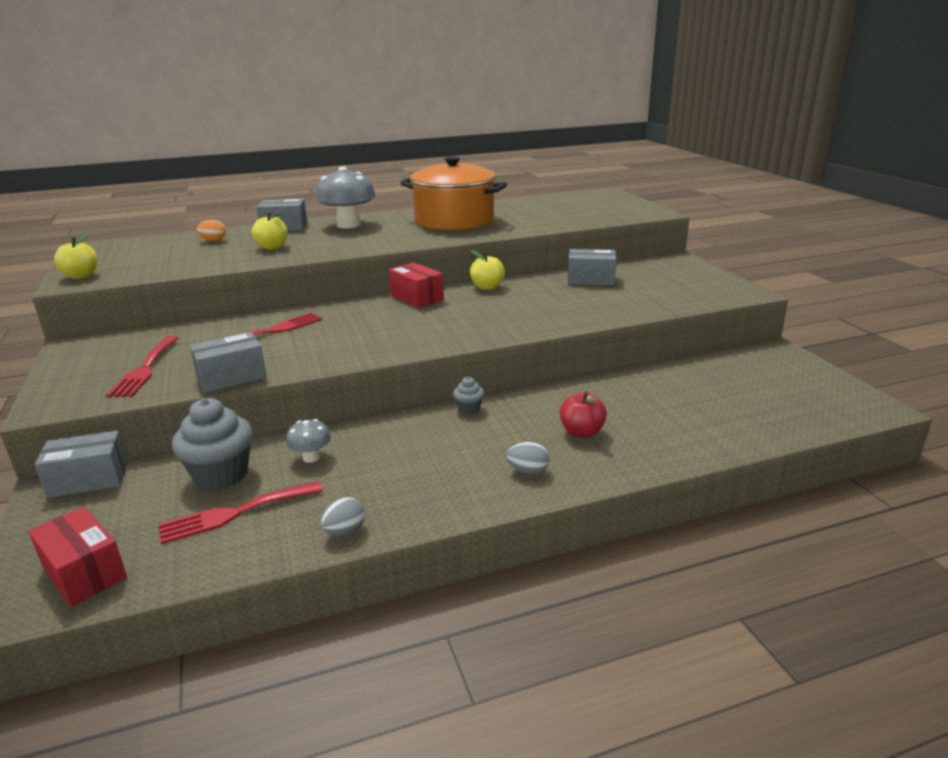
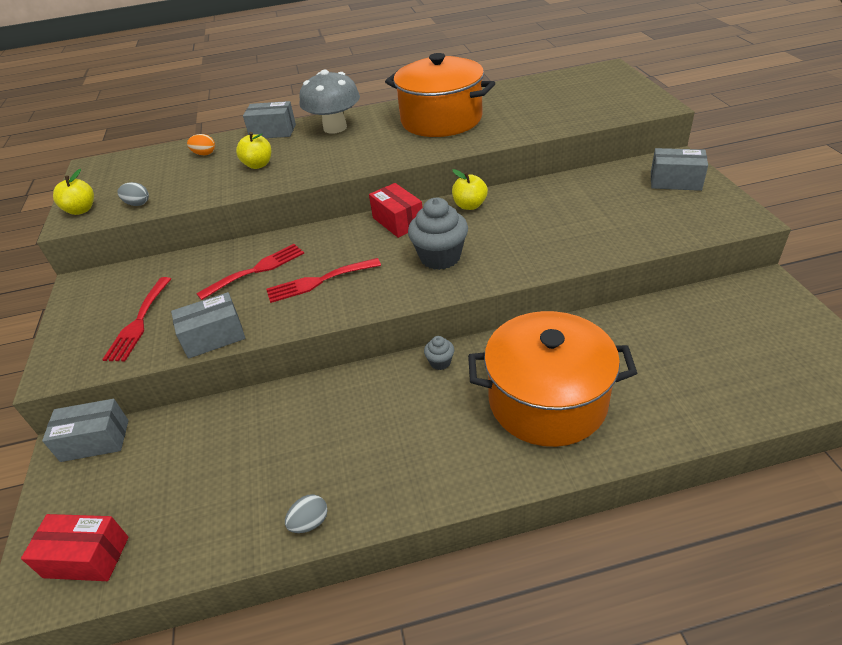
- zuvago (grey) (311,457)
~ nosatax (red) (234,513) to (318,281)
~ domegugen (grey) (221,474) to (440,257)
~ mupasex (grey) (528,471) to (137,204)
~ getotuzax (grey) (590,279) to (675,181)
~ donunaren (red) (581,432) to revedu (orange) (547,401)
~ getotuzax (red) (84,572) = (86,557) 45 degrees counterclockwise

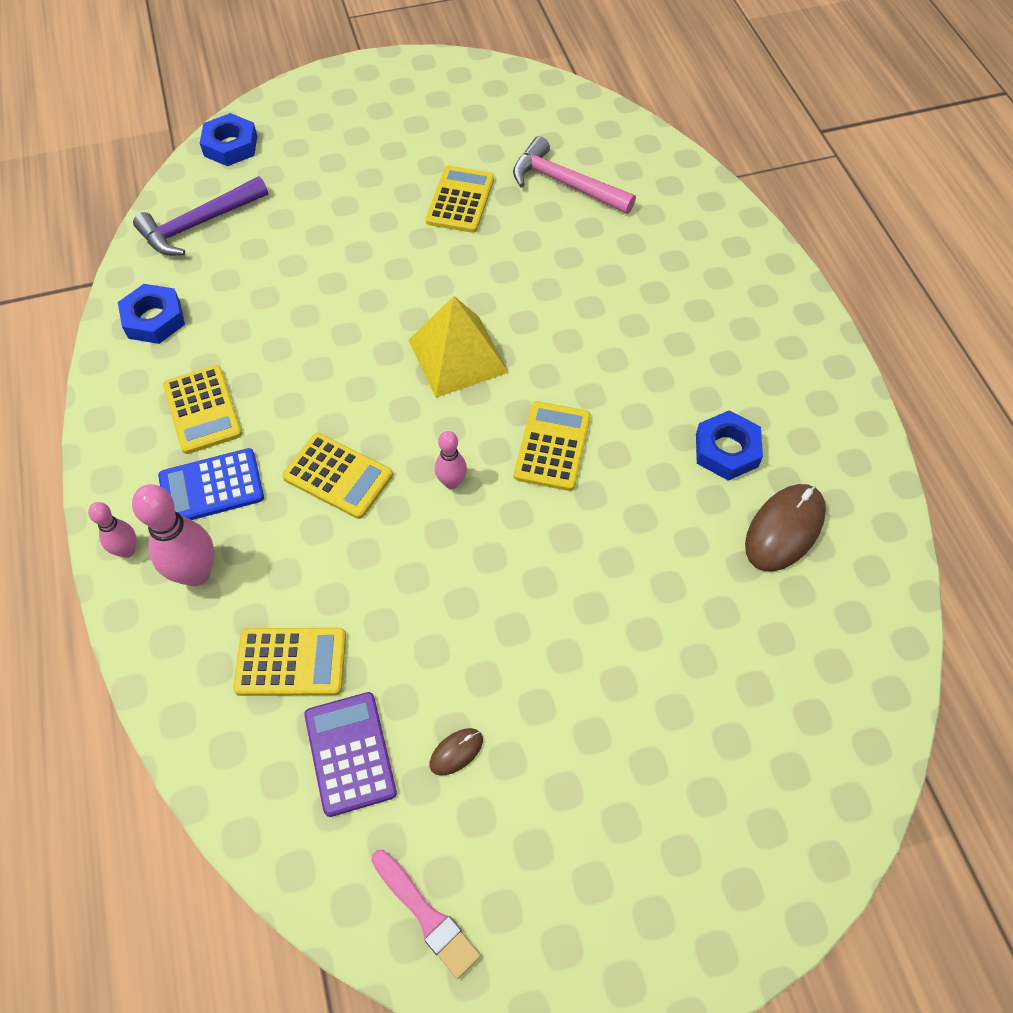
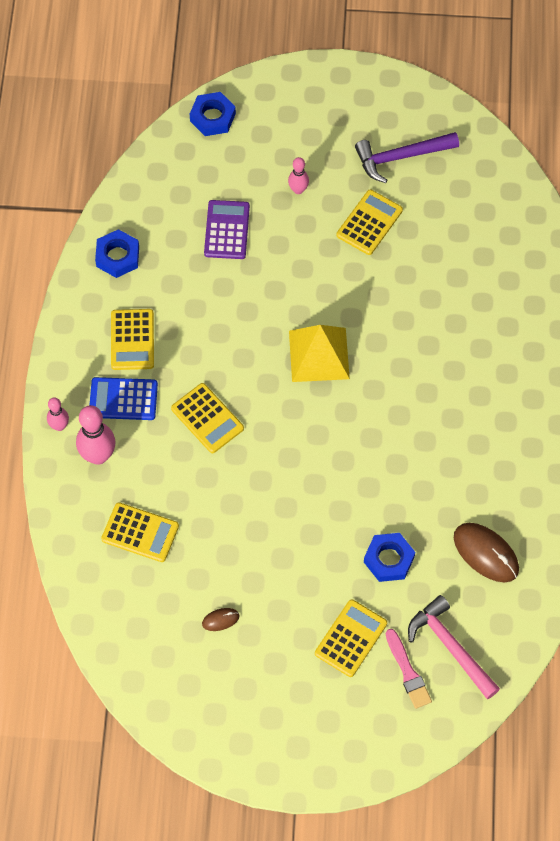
~ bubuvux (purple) (199,224) to (401,157)
~ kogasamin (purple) (350,753) to (227,230)
~ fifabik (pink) (426,915) to (408,672)
~ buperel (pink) (452,482) to (298,190)
~ bubuvux (pink) (565,183) to (451,647)
~ kogasamin (yellow) (552,446) to (351,638)
~ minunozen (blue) (726,450) to (389,559)
~ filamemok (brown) (784,529) = (486,553) 75 degrees clockwise

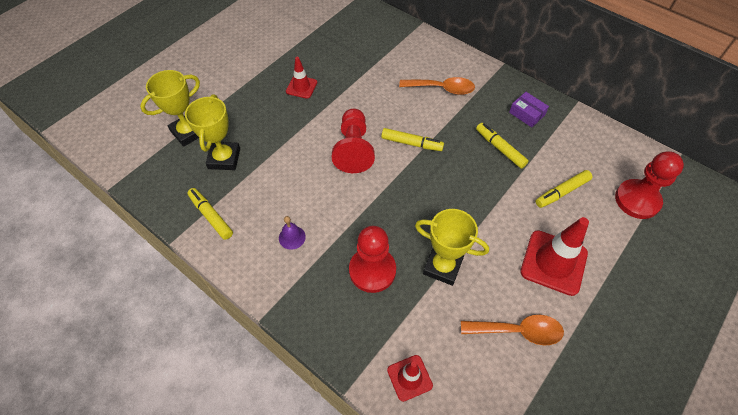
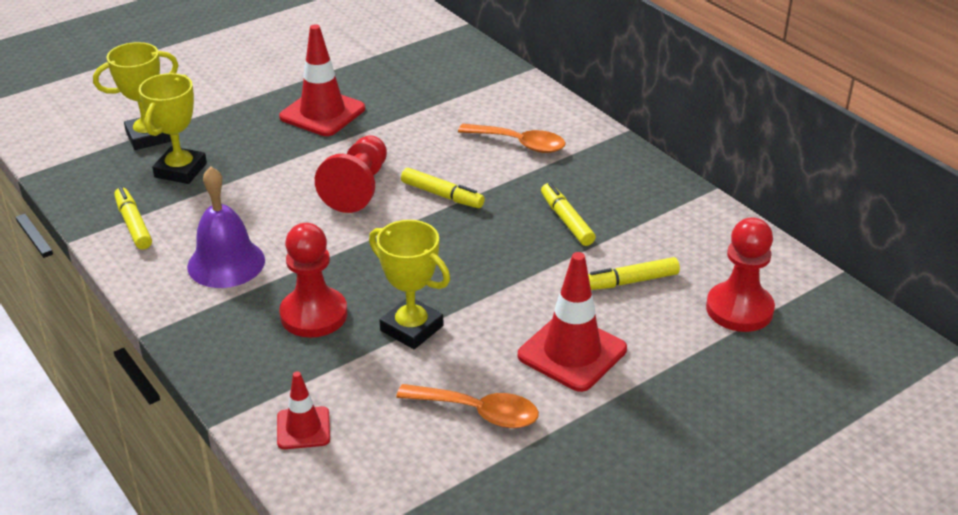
- getotuzax (purple) (526,114)
~ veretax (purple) (292,237) = (226,263) x2.03
~ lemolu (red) (301,87) = (322,113) x1.76

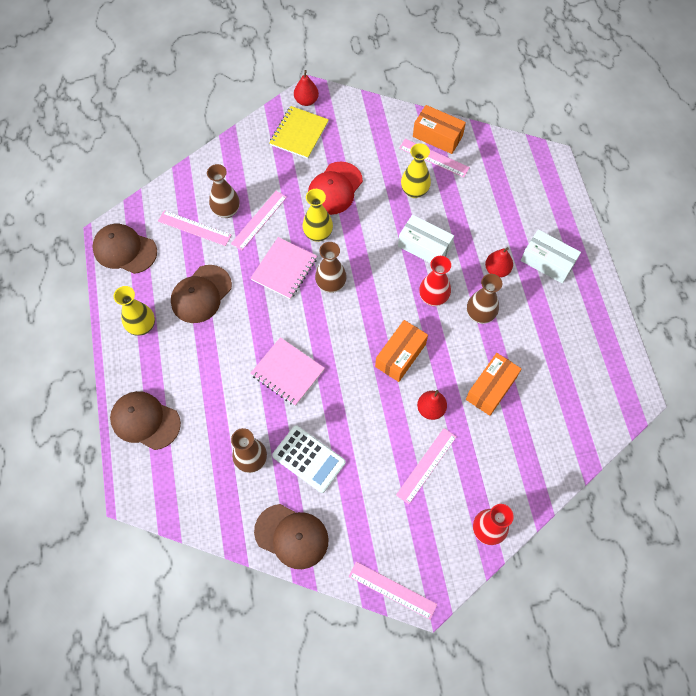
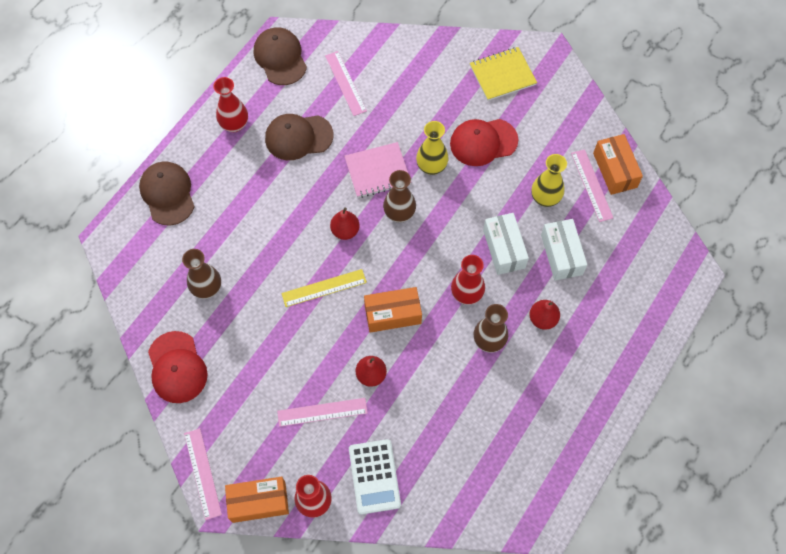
- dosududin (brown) (226,211)
- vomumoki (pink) (259,220)
- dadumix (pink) (287,372)
+ vomumoki (yellow) (324,288)
~ kogasamin (white) (309,459) to (374,476)
~ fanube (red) (306,101) to (345,231)
~ getotuzax (orange) (491,388) to (259,502)
~ getotuzax (white) (547,262) to (561,254)
~ dosududin (yellow) (142,326) to dosududin (red) (234,124)
~ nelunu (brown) (291,536) to nelunu (red) (177,367)

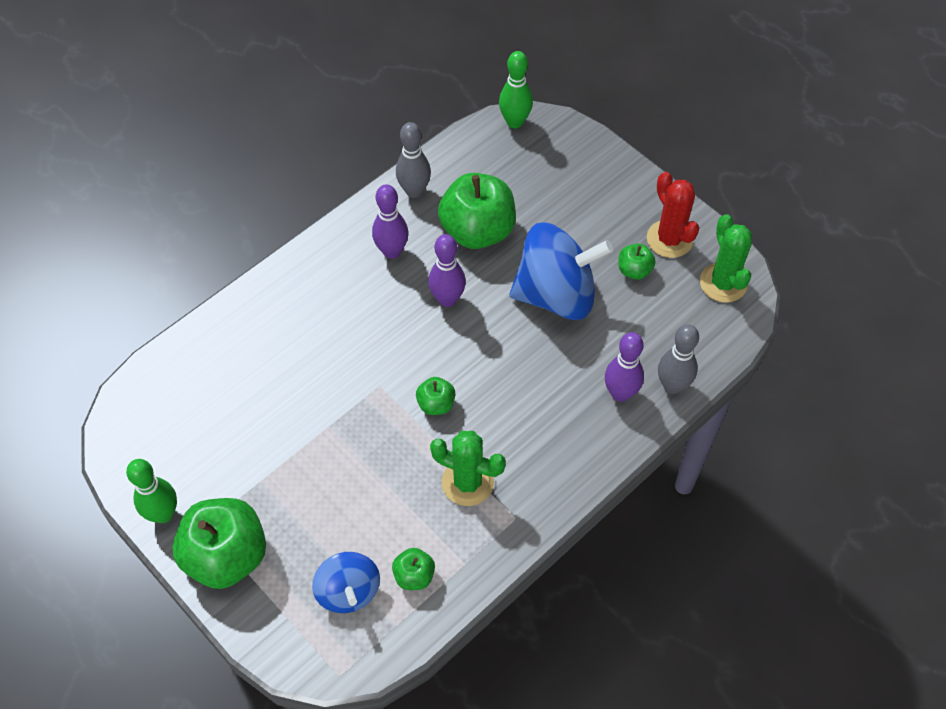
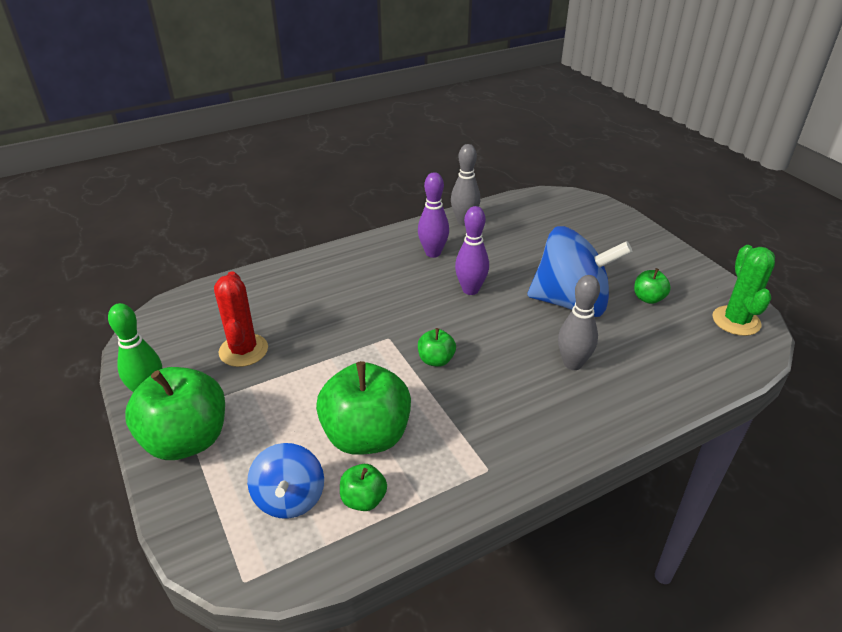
- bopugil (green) (467,482)
- buperel (green) (515,122)
- buperel (purple) (620,393)
~ donunaren (green) (477,231) to (366,436)
~ bopugil (red) (669,239) to (243,350)
~ buperel (grey) (672,386) to (572,363)

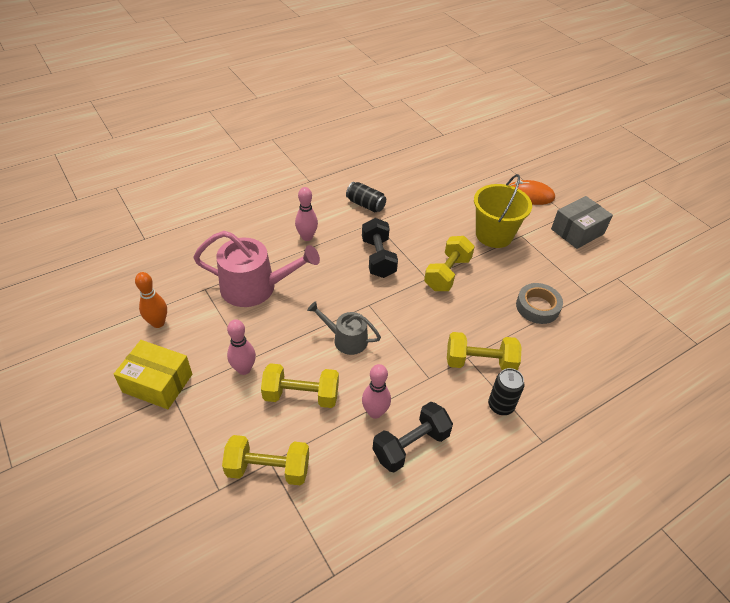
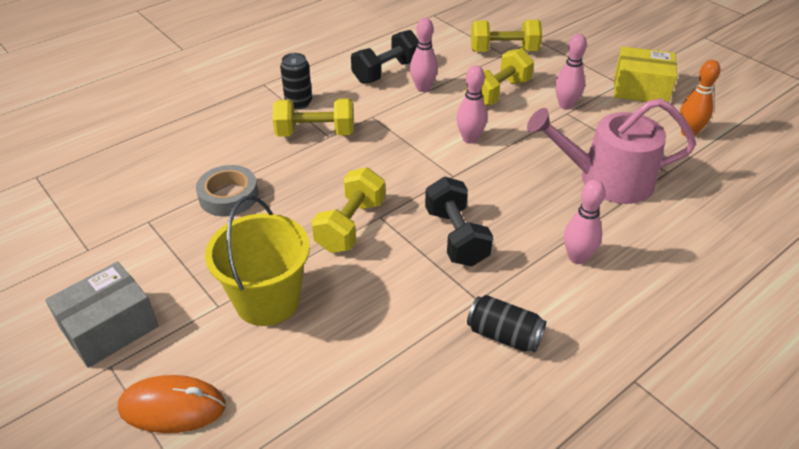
~ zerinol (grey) (346,339) to buperel (pink) (470,139)
~ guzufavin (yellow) (301,395) = (498,92) 45 degrees counterclockwise

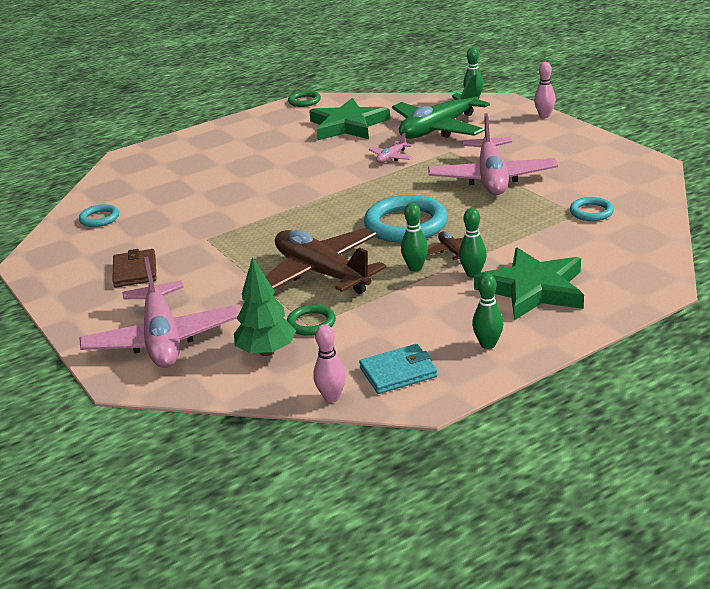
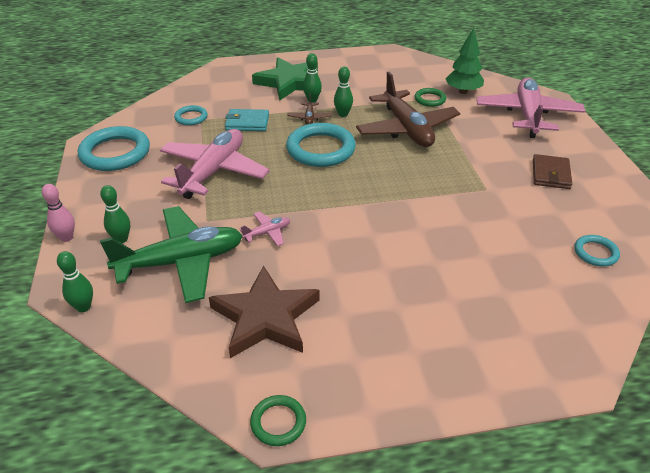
- buperel (pink) (332,397)
+ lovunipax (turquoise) (115,153)
~ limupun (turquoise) (398,372) to (247,122)
~ buperel (green) (488,344) to (121,239)
~ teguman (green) (348,125) to teguman (brown) (265,317)

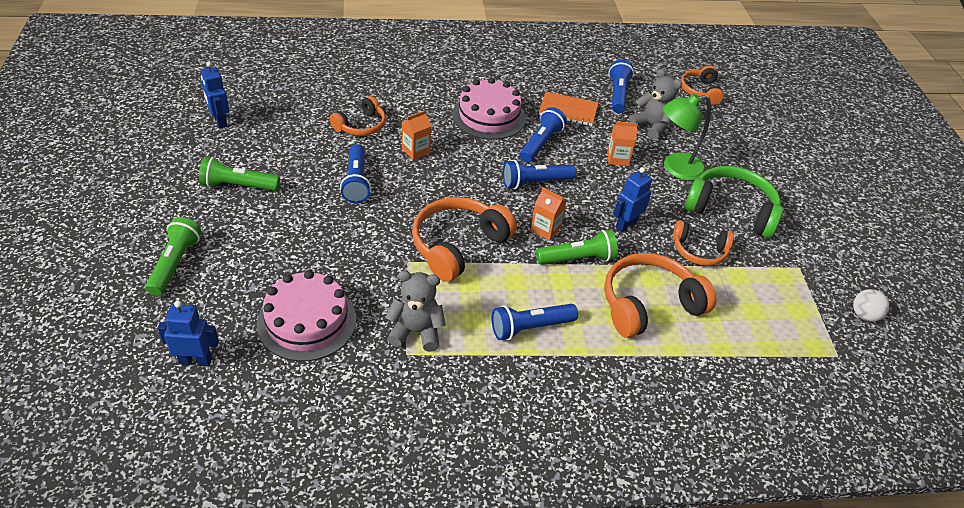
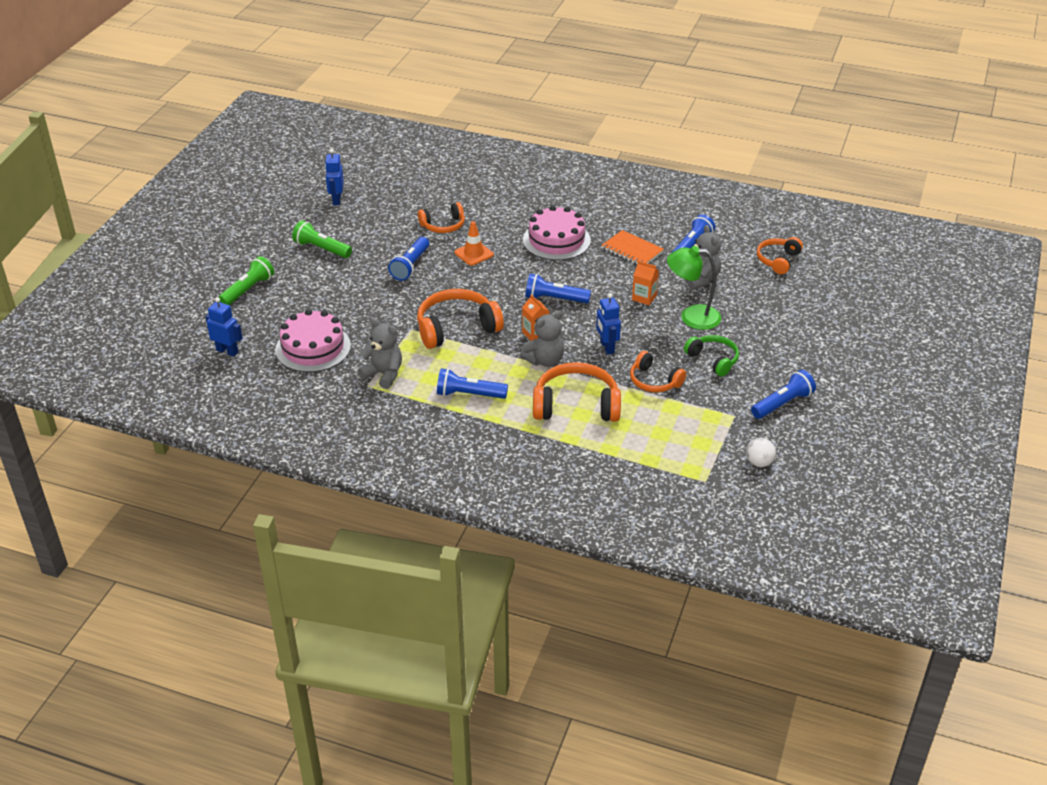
~ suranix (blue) (541,143) to (782,404)
~ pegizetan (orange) (416,151) to lemolu (orange) (474,254)
~ suranix (green) (578,259) to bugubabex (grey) (545,360)
~ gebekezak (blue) (626,224) = (607,347) 90 degrees counterclockwise
~ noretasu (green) (731,210) = (713,360) x0.61

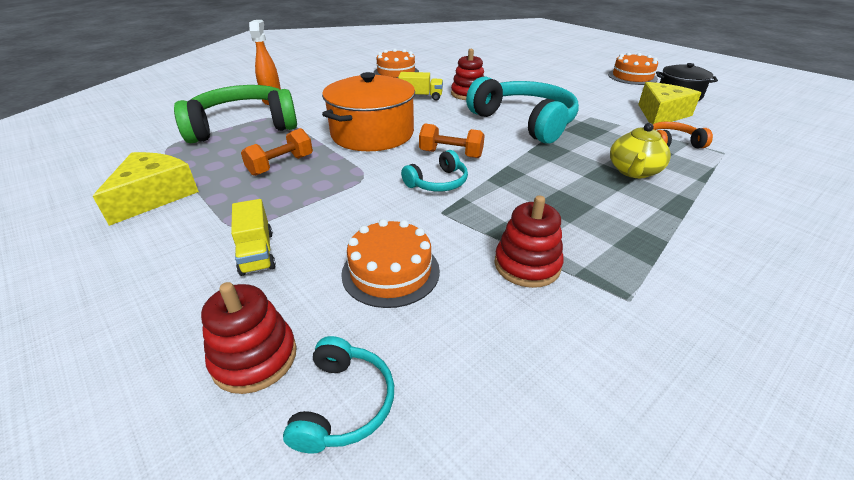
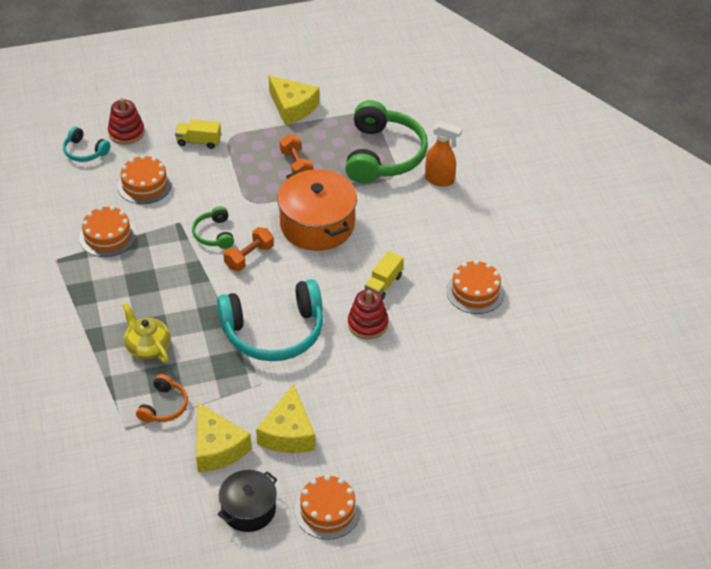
+ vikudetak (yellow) (288,433)
~ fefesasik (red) (527,265) to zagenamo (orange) (107,236)
~ noretasu (turquoise) (438,182) to noretasu (green) (214,234)

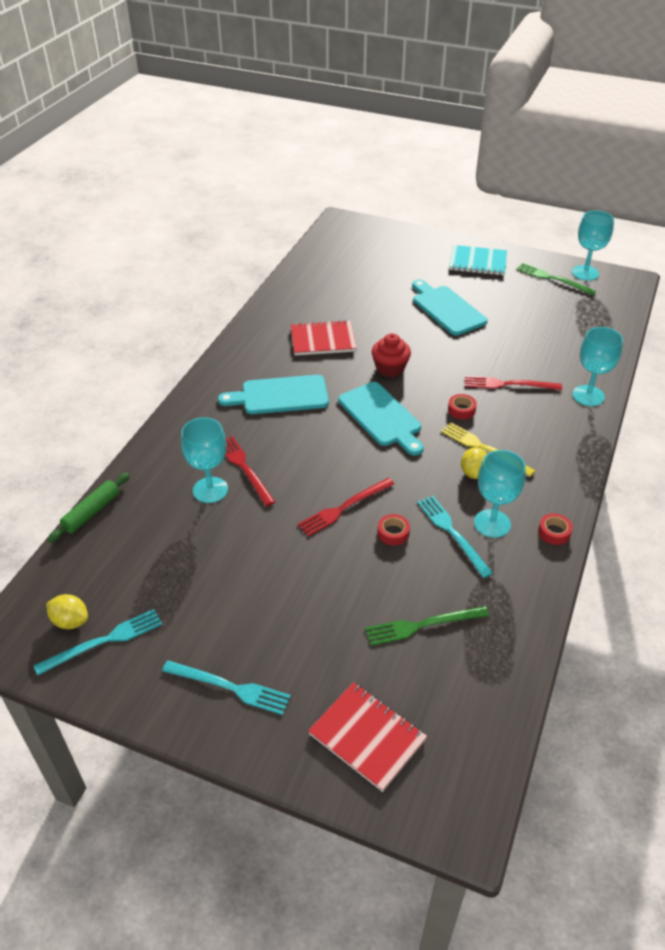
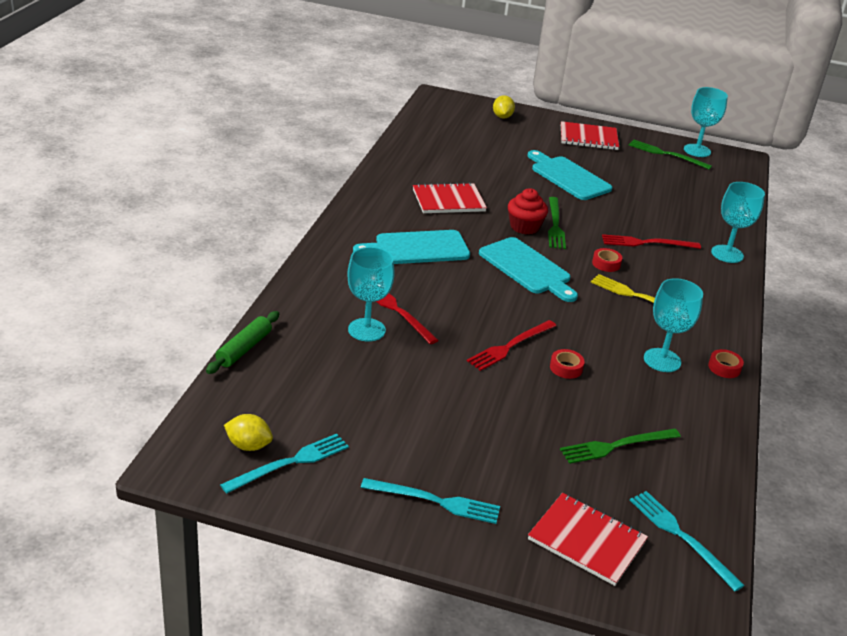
+ nosatax (green) (555,225)
~ nosatax (turquoise) (452,533) to (681,537)
~ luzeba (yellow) (473,473) to (502,117)
~ dadumix (turquoise) (477,262) to dadumix (red) (588,138)

